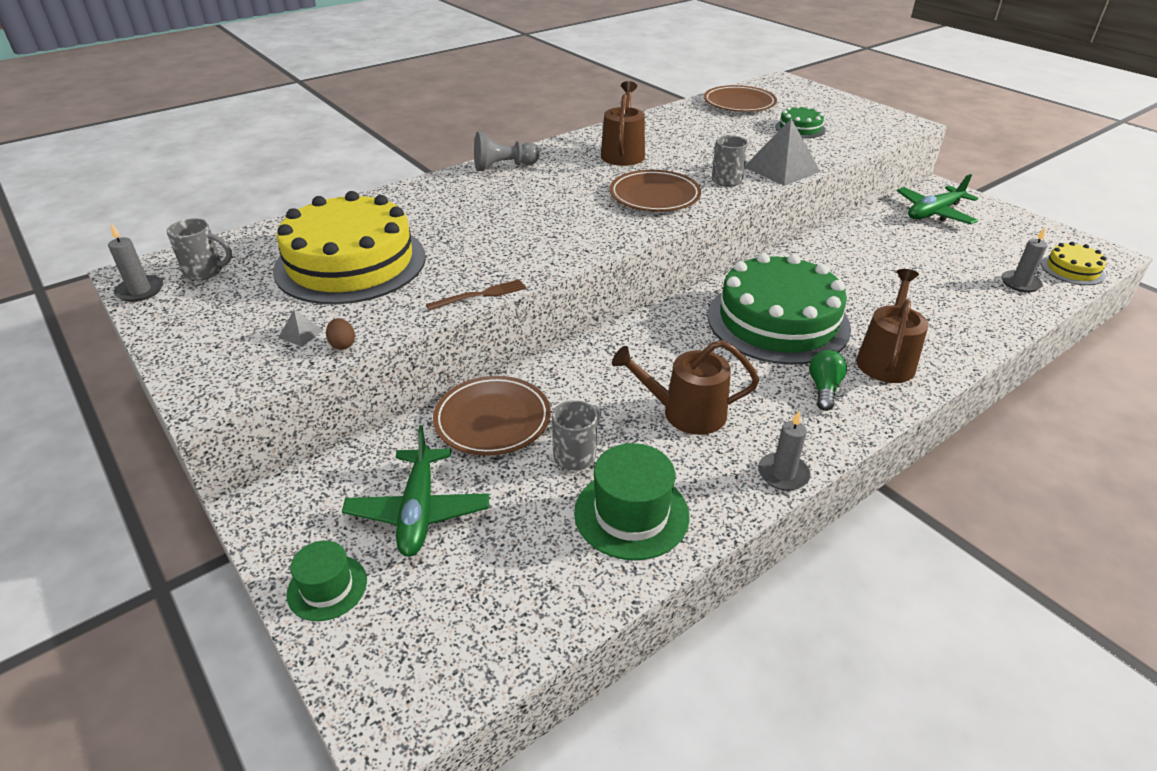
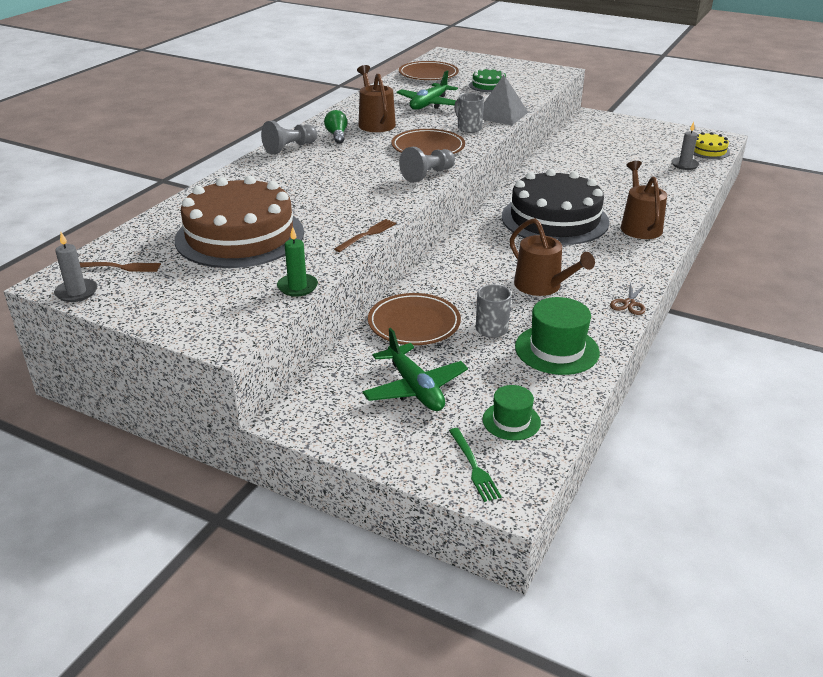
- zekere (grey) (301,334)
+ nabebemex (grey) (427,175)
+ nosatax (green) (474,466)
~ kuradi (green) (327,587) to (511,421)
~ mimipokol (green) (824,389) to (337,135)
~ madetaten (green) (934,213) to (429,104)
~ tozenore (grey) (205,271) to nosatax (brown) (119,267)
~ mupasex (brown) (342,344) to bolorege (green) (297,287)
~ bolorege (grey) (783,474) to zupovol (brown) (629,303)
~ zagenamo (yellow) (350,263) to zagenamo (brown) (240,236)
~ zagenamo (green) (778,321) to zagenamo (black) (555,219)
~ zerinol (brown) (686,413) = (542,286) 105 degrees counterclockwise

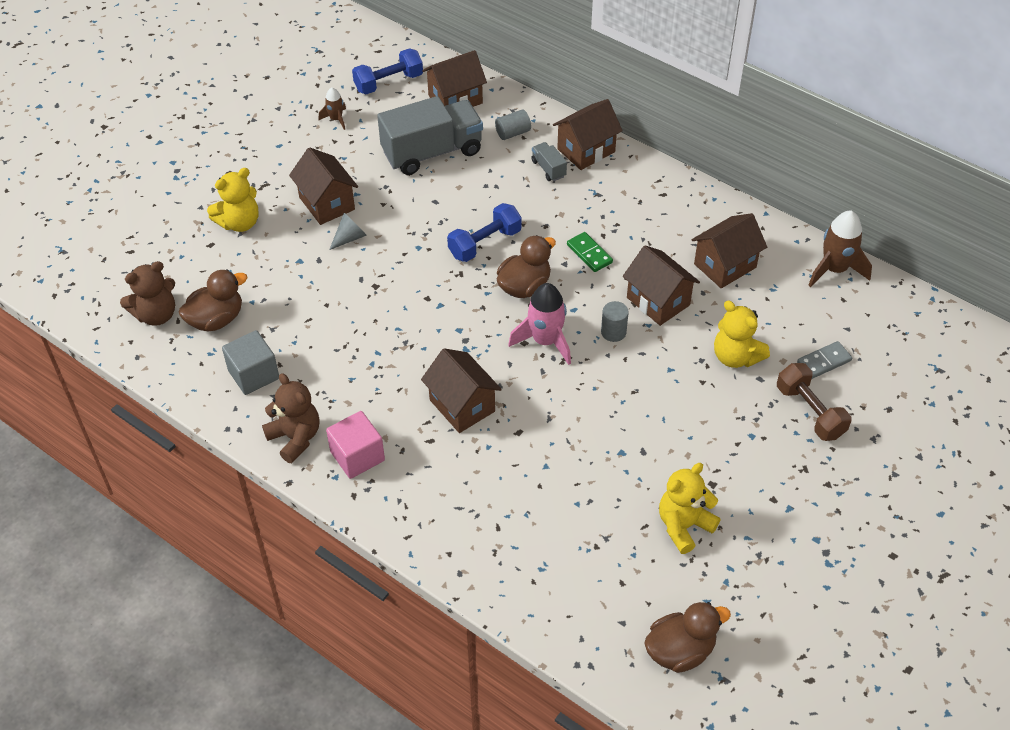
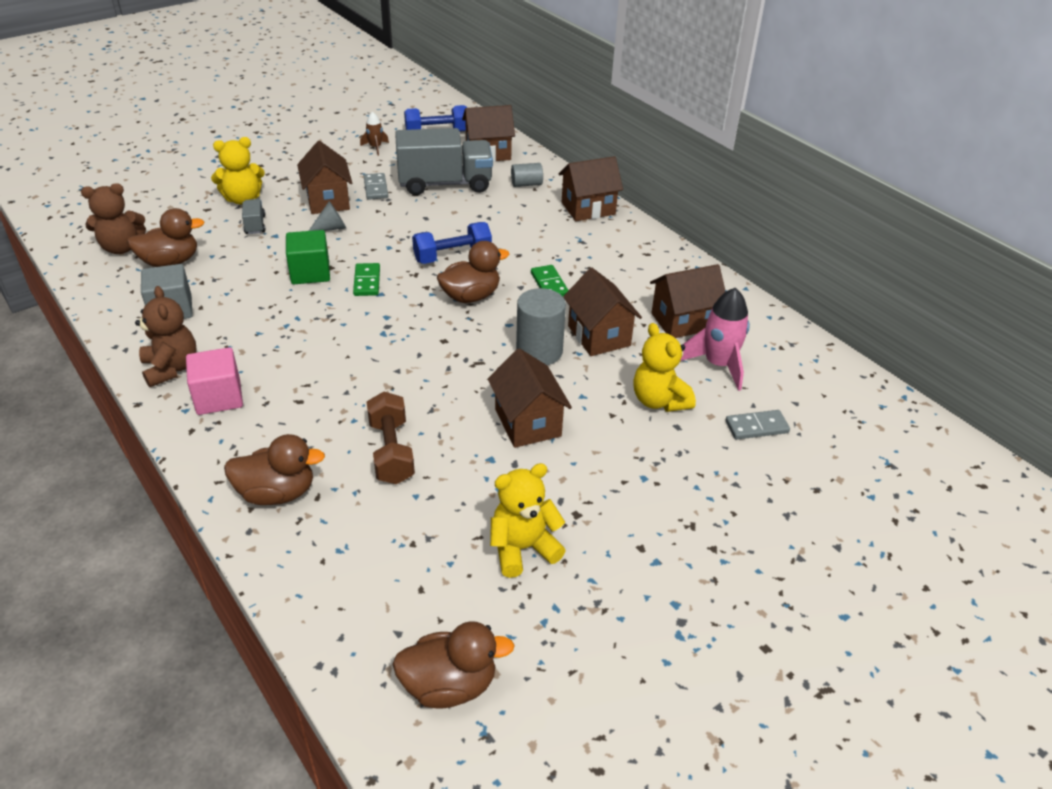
- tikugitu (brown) (834,269)
+ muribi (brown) (277,493)
+ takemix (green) (310,273)
+ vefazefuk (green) (367,281)
+ vefazefuk (grey) (375,188)
~ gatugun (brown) (462,405) to (527,423)
~ tikugitu (pink) (545,341) to (718,365)
~ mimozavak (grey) (548,169) to (255,225)
~ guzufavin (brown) (810,412) to (391,451)
~ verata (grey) (613,332) = (539,351) x1.70

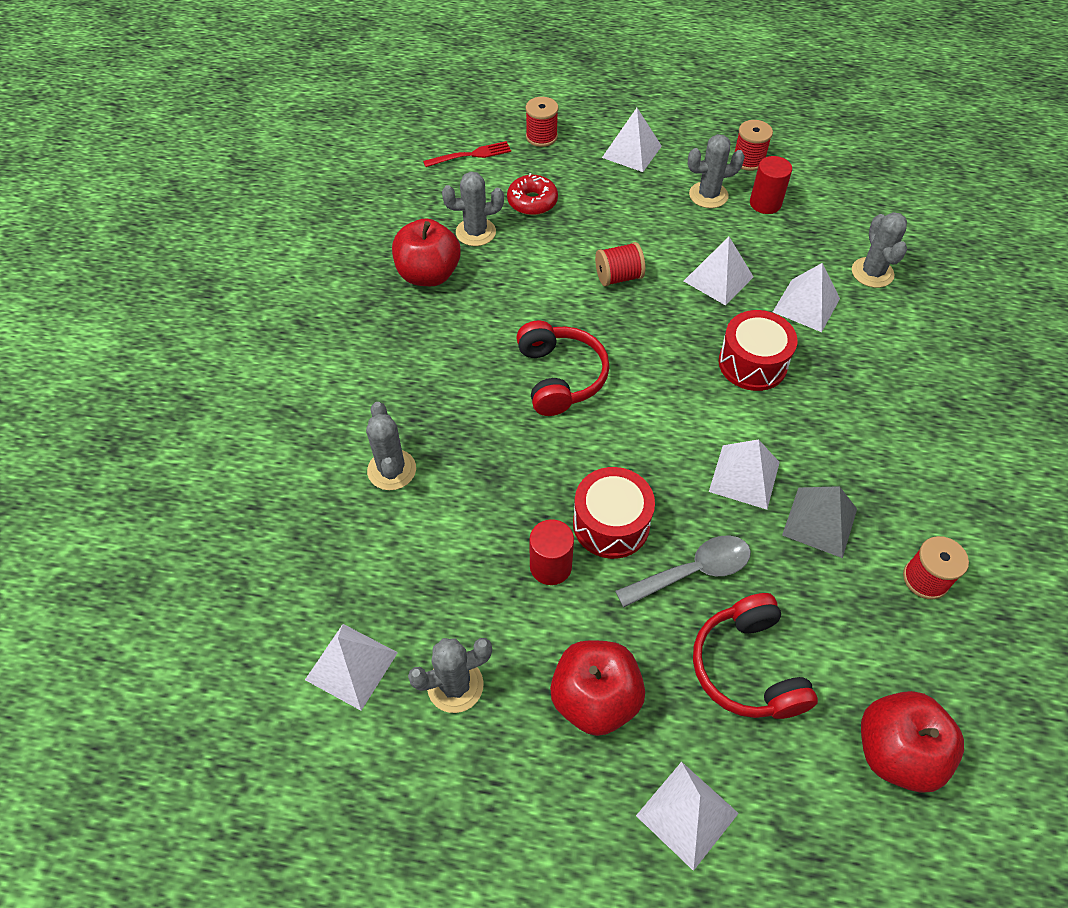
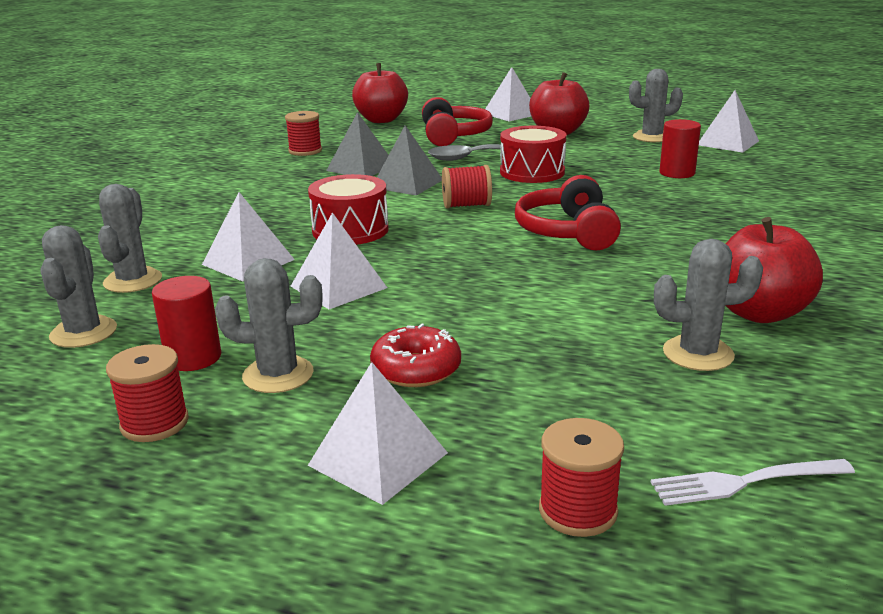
~ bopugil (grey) (392,470) to (83,332)
~ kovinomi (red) (532,202) to (416,369)
~ verata (red) (550,566) to (677,173)
~ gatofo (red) (618,277) to (466,205)
~ nosatax (red) (471,155) to nosatax (white) (745,482)
~ zekere (white) (744,476) to zekere (grey) (407,183)

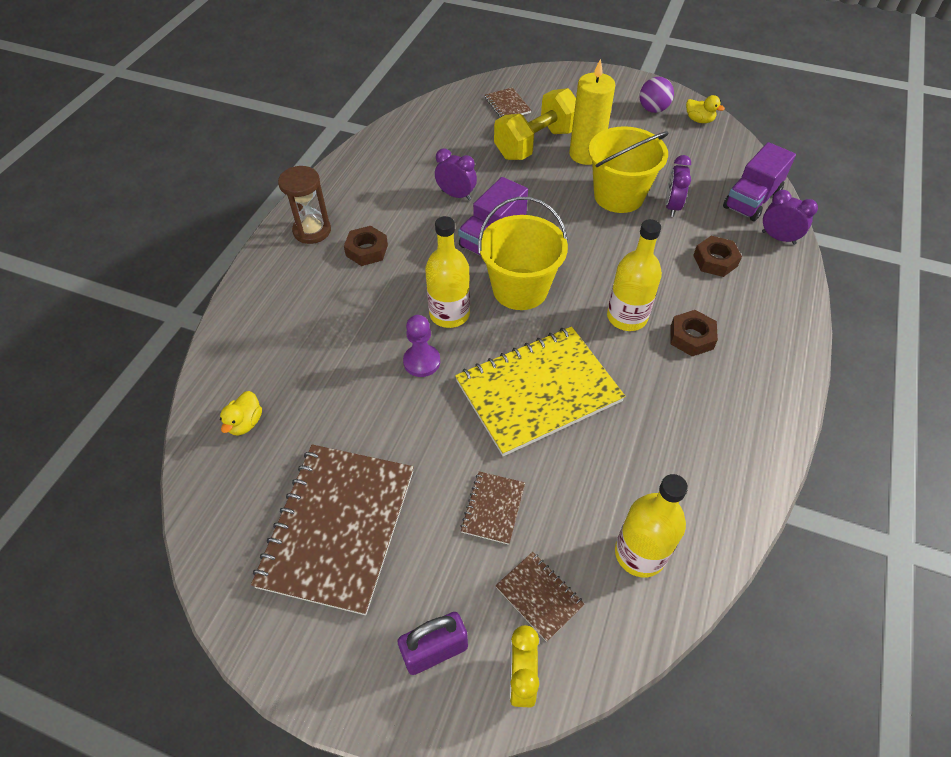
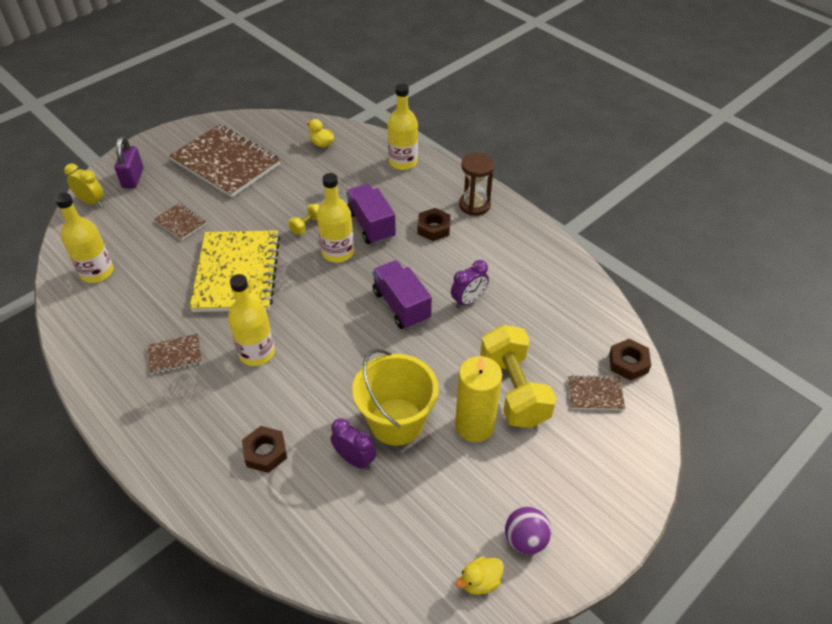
- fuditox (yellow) (520,289)
- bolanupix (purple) (778,238)
+ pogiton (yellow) (403,162)
~ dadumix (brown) (539,596) to (175,355)
~ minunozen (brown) (691,337) to (628,363)
~ mimozavak (purple) (751,200) to (371,225)
~ nabebemex (purple) (422,362) to guzufavin (yellow) (307,225)

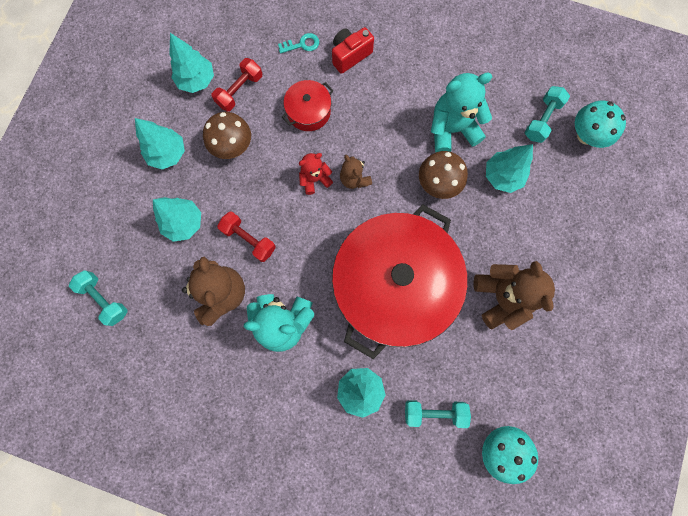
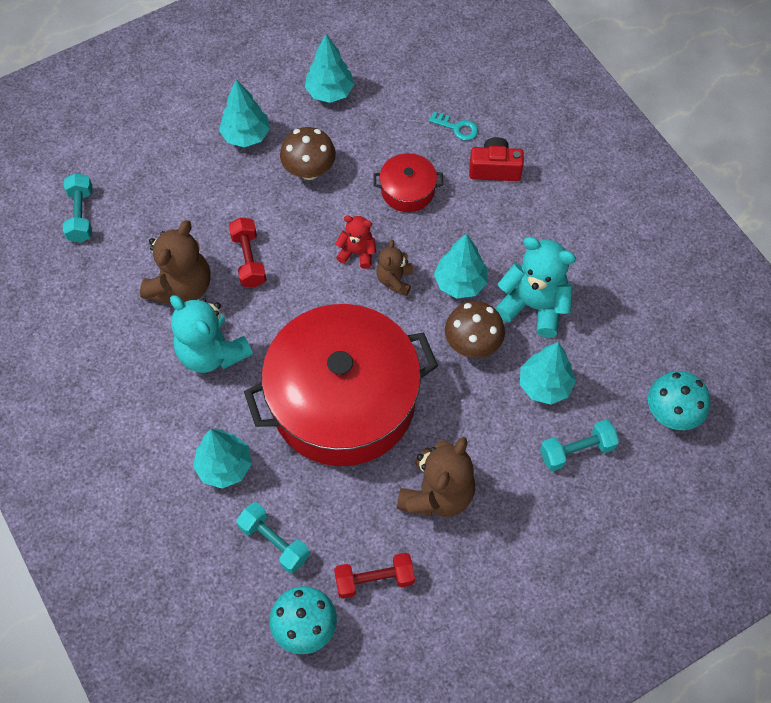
~ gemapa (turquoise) (184,223) to (460,283)
~ guzufavin (red) (239,91) to (374,579)
~ guzufavin (turquoise) (542,120) to (577,451)

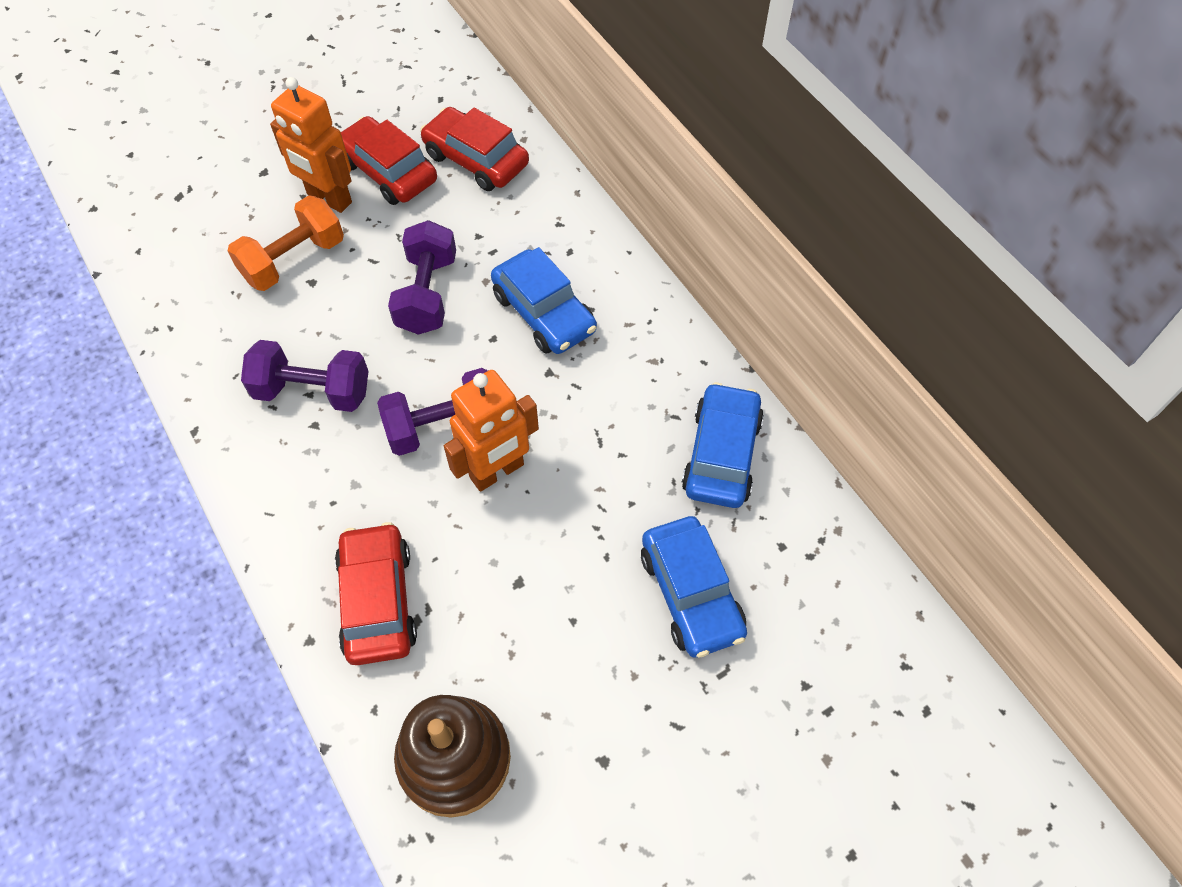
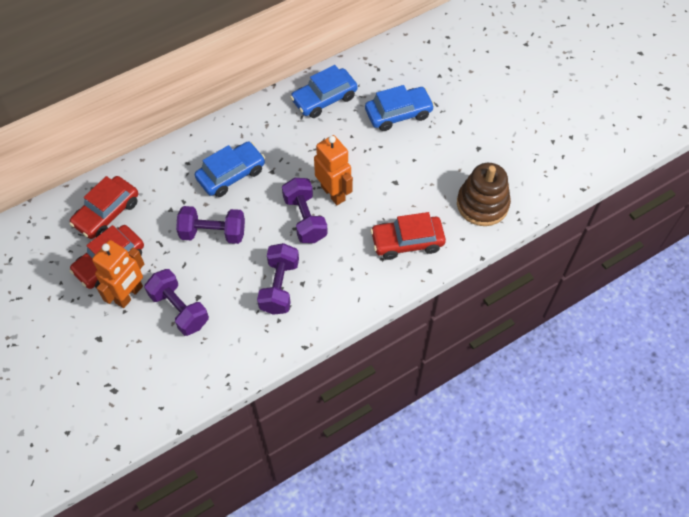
~ guzufavin (orange) (293,260) to guzufavin (purple) (179,309)
~ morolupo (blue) (721,454) = (324,99) 45 degrees counterclockwise

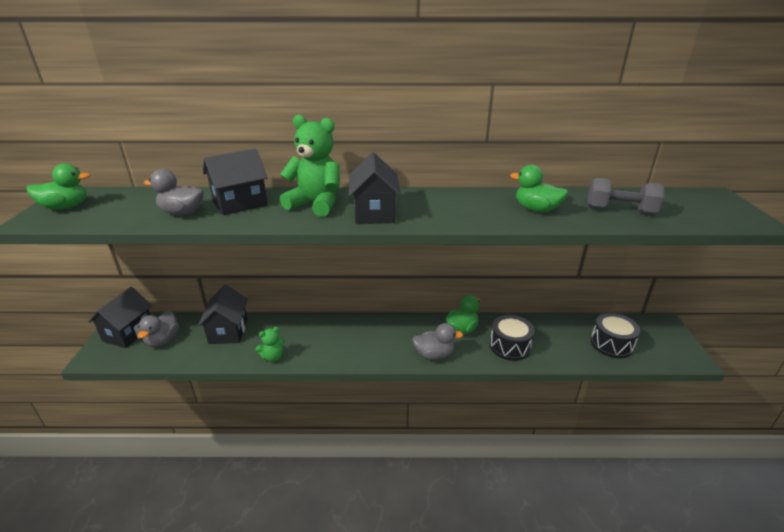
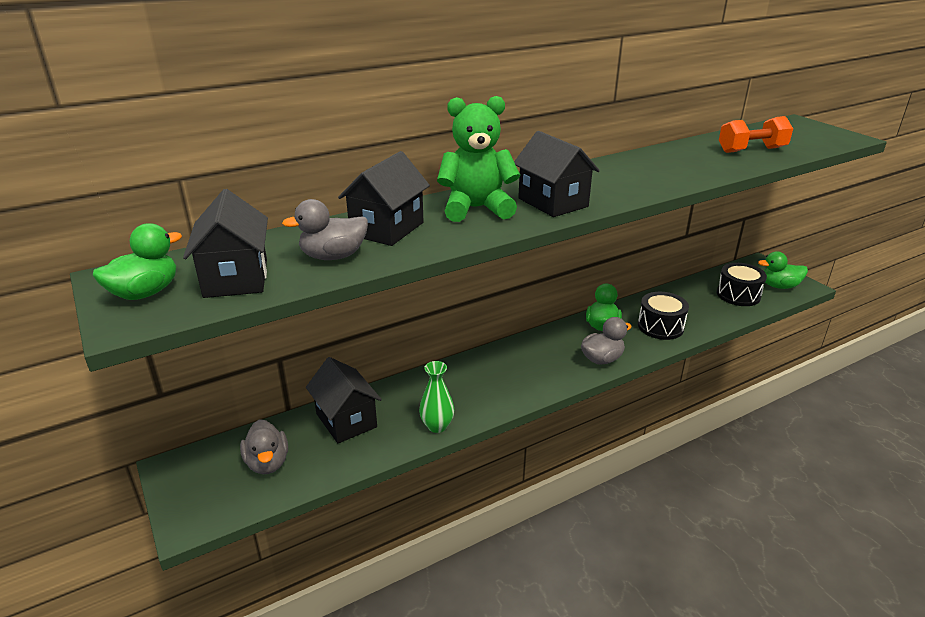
~ gatugun (black) (128,333) to (236,278)
~ muribi (green) (536,209) to (779,286)
~ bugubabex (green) (273,357) to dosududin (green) (437,426)
~ guzufavin (grey) (620,210) to guzufavin (orange) (751,150)

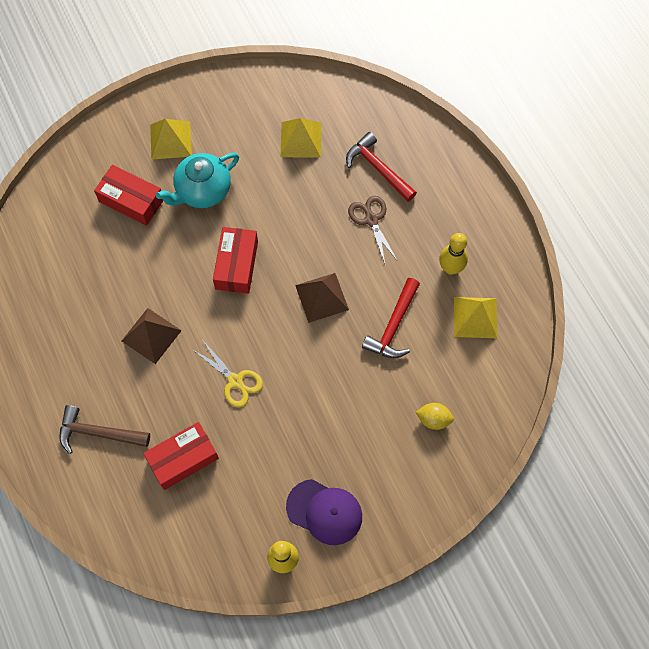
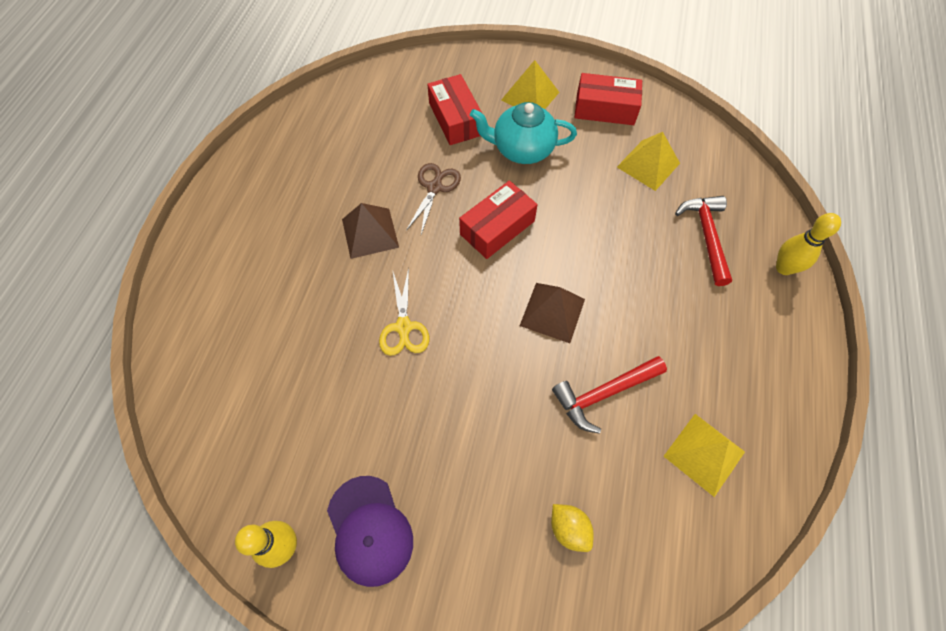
- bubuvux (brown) (98,433)
~ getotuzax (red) (183,459) to (605,109)
~ zupovol (brown) (371,220) to (434,188)
~ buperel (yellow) (450,268) to (784,268)

